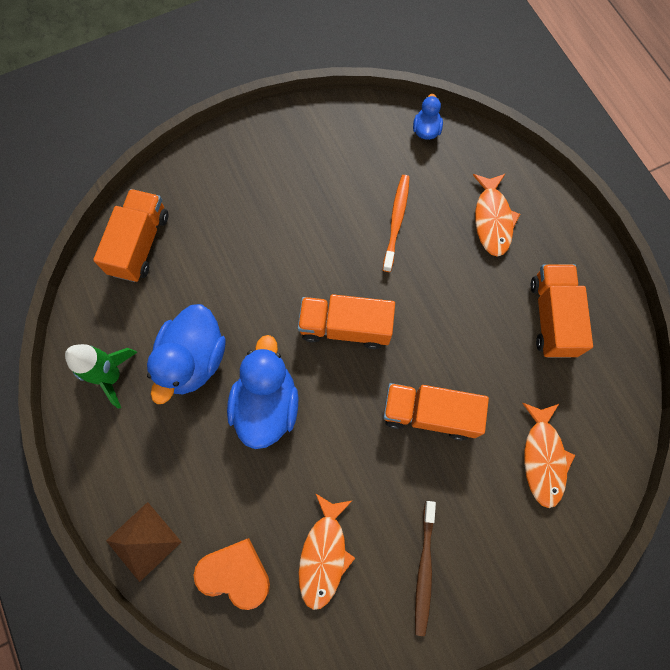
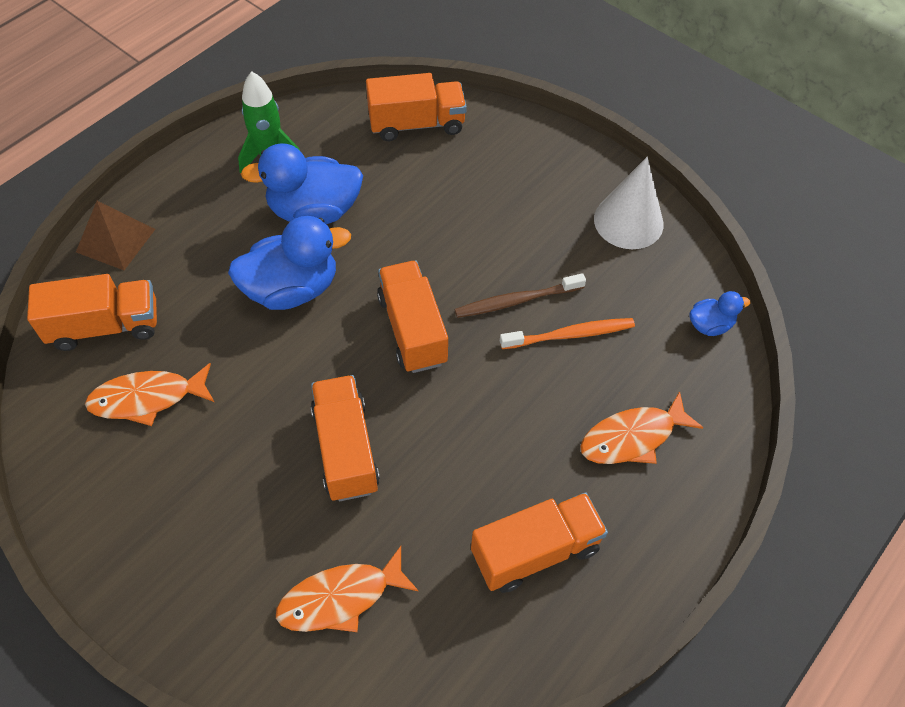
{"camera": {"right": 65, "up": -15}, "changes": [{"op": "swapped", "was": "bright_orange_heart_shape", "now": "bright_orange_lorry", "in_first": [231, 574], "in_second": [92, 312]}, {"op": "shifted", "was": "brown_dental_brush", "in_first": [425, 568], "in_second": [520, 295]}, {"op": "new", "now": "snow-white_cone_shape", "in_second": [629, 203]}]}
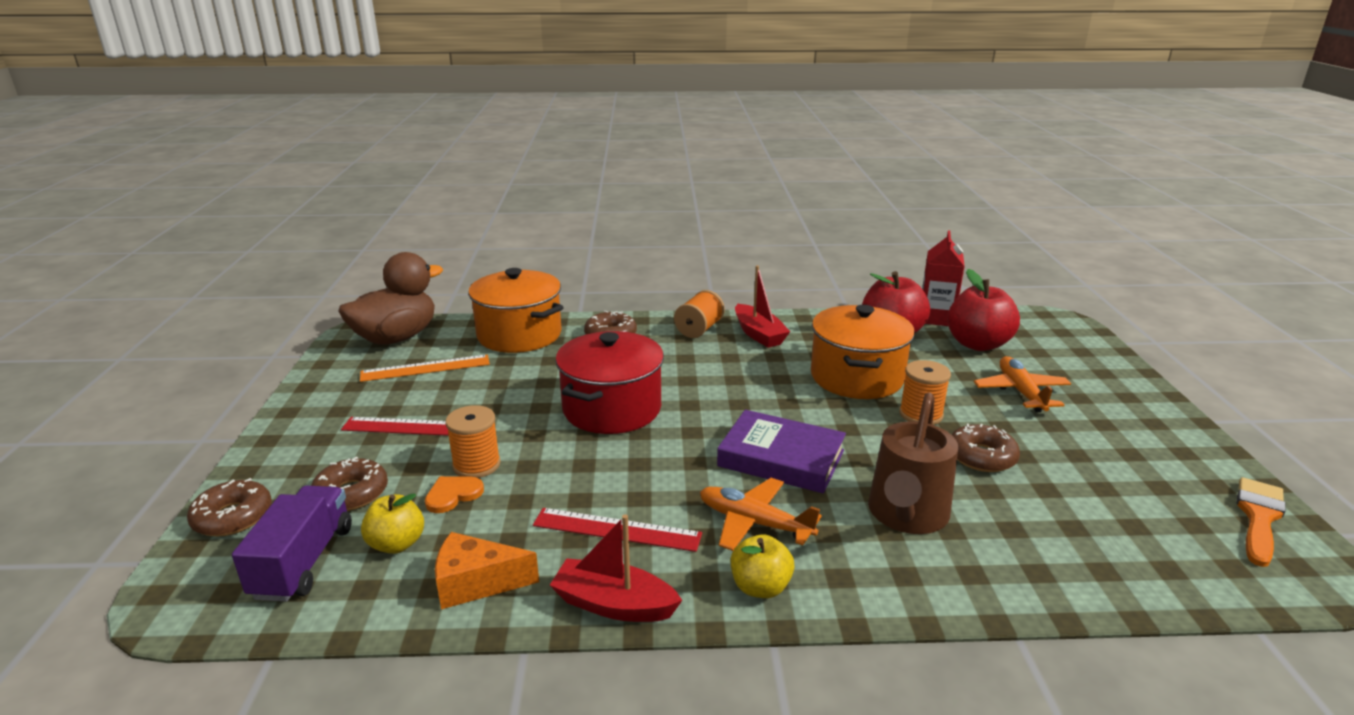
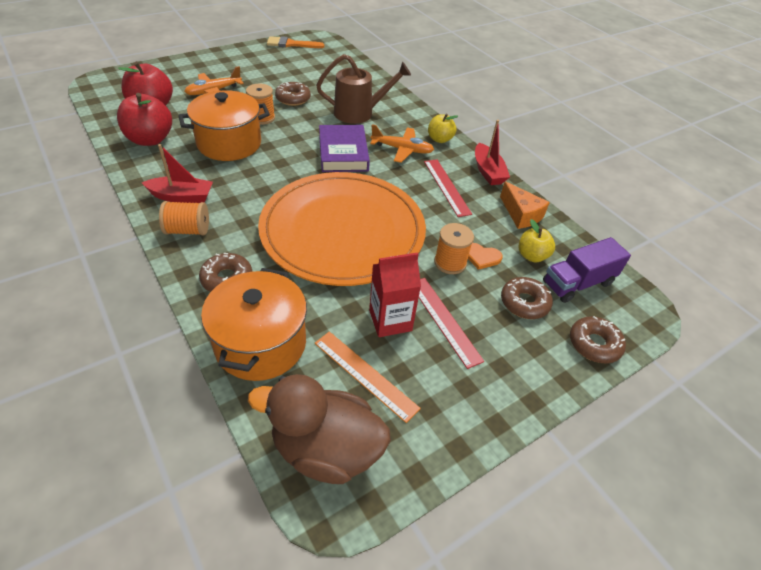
{"camera": {"right": -125, "up": 20}, "changes": [{"op": "rotated", "was": "red_toy_boat", "in_first": [762, 306], "in_second": [177, 173], "clockwise": 60}, {"op": "swapped", "was": "red_cooking_pot", "now": "bright_orange_plate", "in_first": [609, 382], "in_second": [342, 229]}, {"op": "shifted", "was": "red_juice_carton", "in_first": [943, 278], "in_second": [395, 294]}, {"op": "rotated", "was": "bright_orange_plane", "in_first": [761, 514], "in_second": [402, 143], "clockwise": -75}]}
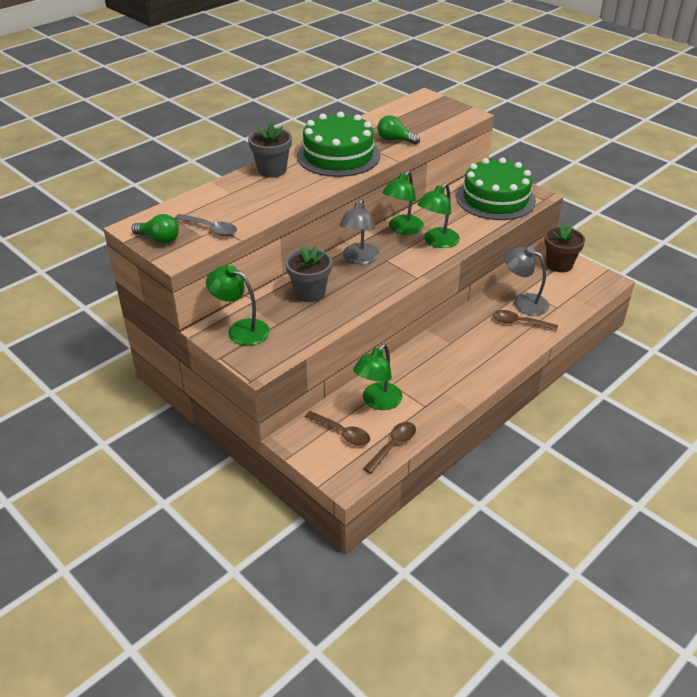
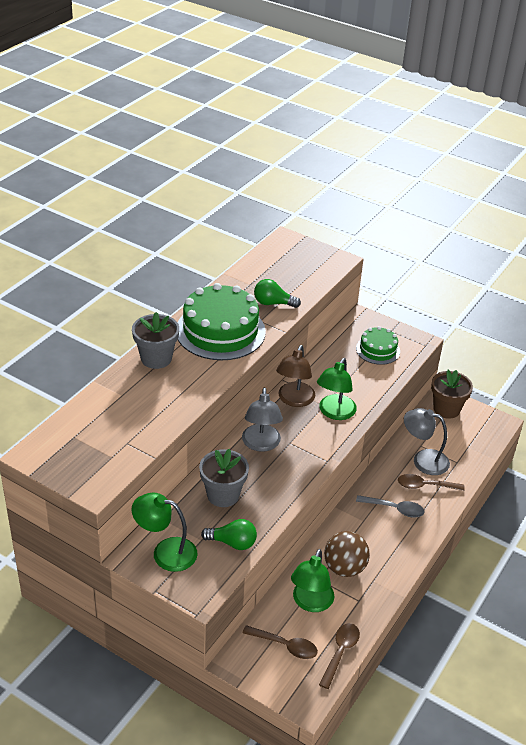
{"camera": {"right": -15, "up": 0}, "changes": [{"op": "shifted", "was": "leaf-green_lightbulb", "in_first": [155, 229], "in_second": [229, 534]}, {"op": "repainted", "was": "leaf-green_lamp", "now": "brown_lamp", "in_first": [403, 203], "in_second": [295, 376]}, {"op": "new", "now": "brown_sphere", "in_second": [347, 554]}, {"op": "scaled", "was": "leaf-green_cake", "in_first": [496, 189], "in_second": [378, 345], "ratio": 0.53}, {"op": "shifted", "was": "ash-grey_teaspoon", "in_first": [205, 225], "in_second": [390, 506]}]}
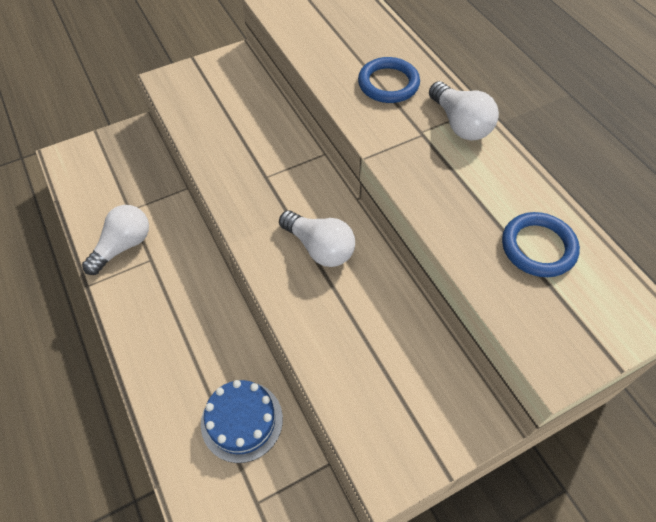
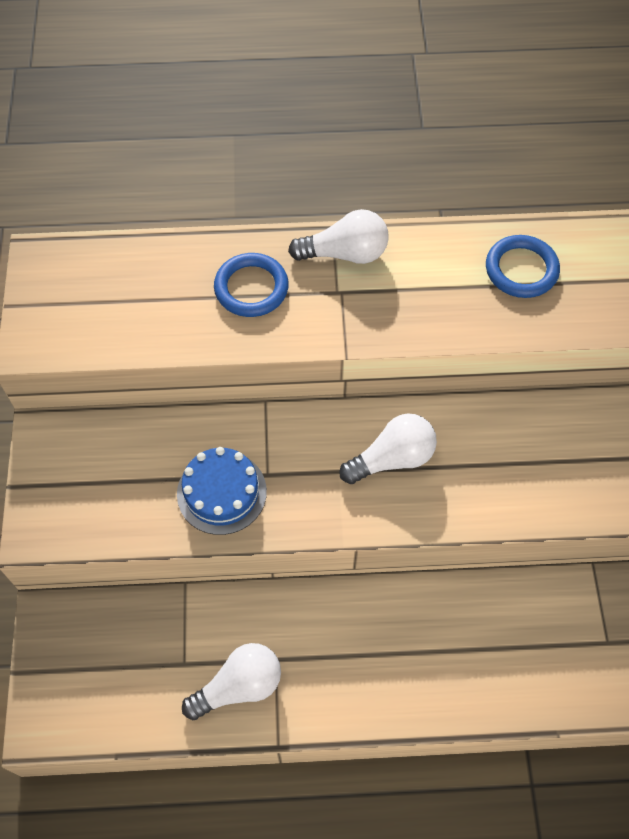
{"camera": {"right": -65, "up": 5}, "changes": [{"op": "shifted", "was": "cobalt_cake", "in_first": [242, 421], "in_second": [222, 491]}, {"op": "rotated", "was": "snow-white_lightbulb", "in_first": [115, 240], "in_second": [231, 681], "clockwise": 90}]}
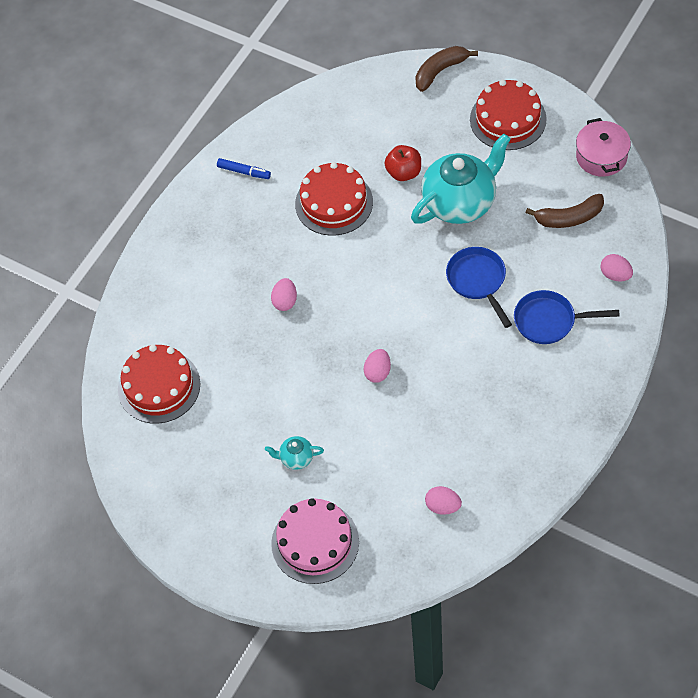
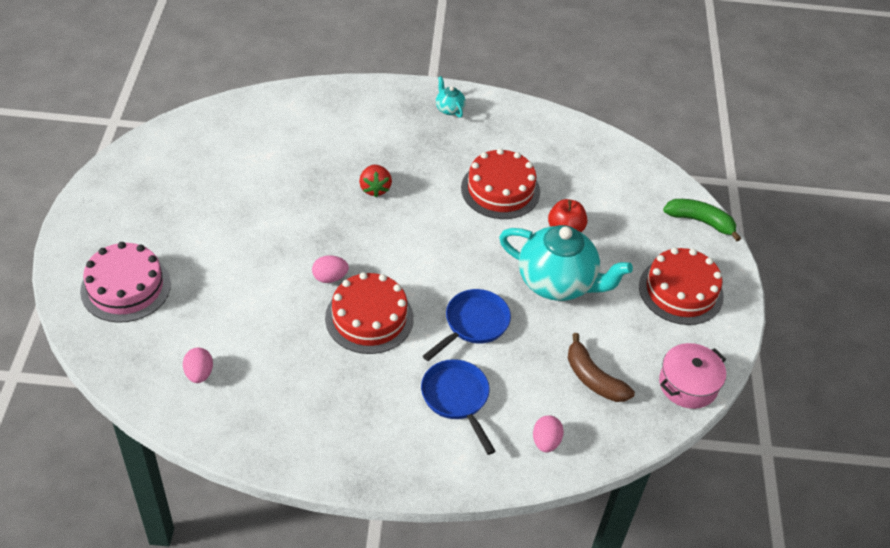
{"camera": {"right": 55, "up": -10}, "changes": [{"op": "shifted", "was": "red_cake", "in_first": [159, 384], "in_second": [369, 313]}, {"op": "swapped", "was": "pink_toy_egg", "now": "red_strawberry", "in_first": [284, 294], "in_second": [375, 181]}, {"op": "shifted", "was": "aqua_tea_pot", "in_first": [294, 453], "in_second": [451, 97]}, {"op": "repainted", "was": "brown_toy_banana", "now": "leaf-green_toy_banana", "in_first": [446, 69], "in_second": [702, 220]}, {"op": "gone", "was": "cobalt_marker_pen", "in_first": [244, 168]}]}
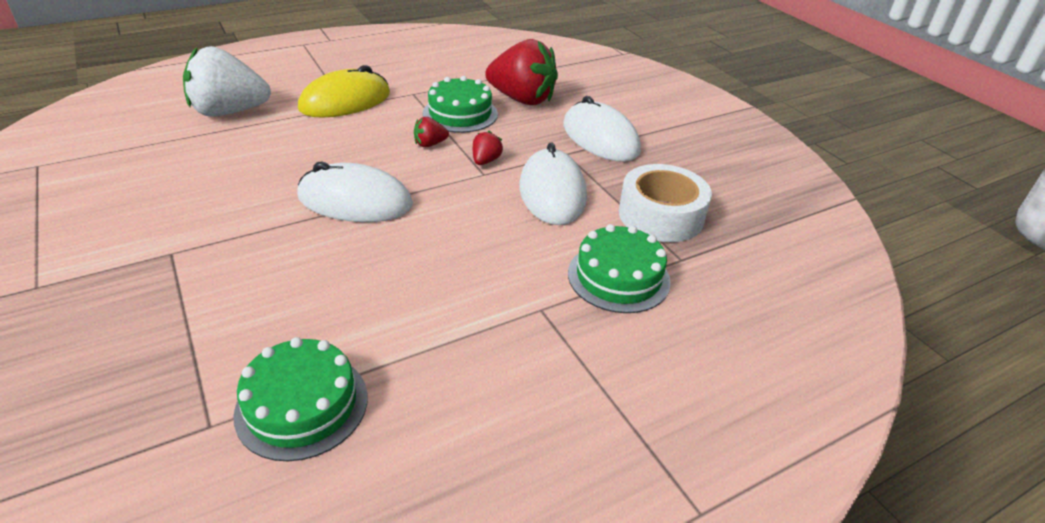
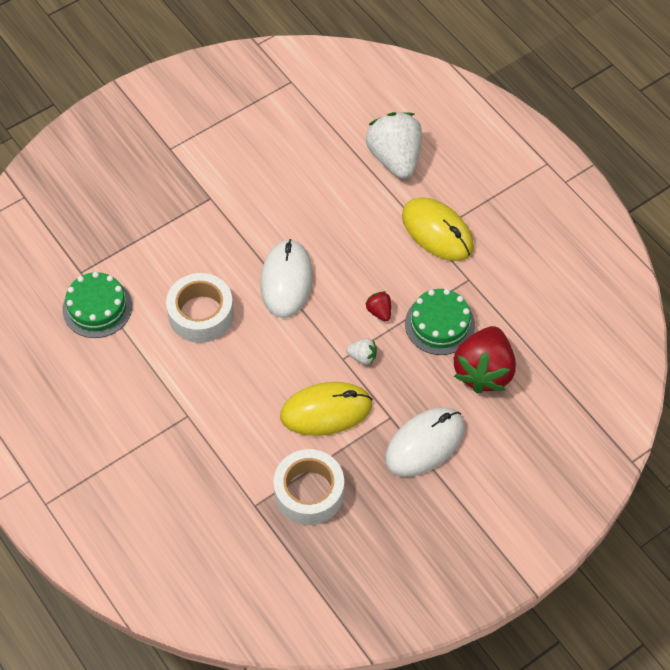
{"camera": {"right": 85, "up": 20}, "changes": [{"op": "new", "now": "snow-white_tape", "in_second": [200, 308]}, {"op": "repainted", "was": "snow-white_PC_mouse", "now": "yellow_PC_mouse", "in_first": [553, 183], "in_second": [326, 409]}, {"op": "repainted", "was": "red_strawberry", "now": "snow-white_strawberry", "in_first": [488, 148], "in_second": [361, 351]}, {"op": "gone", "was": "leaf-green_cake", "in_first": [619, 268]}]}
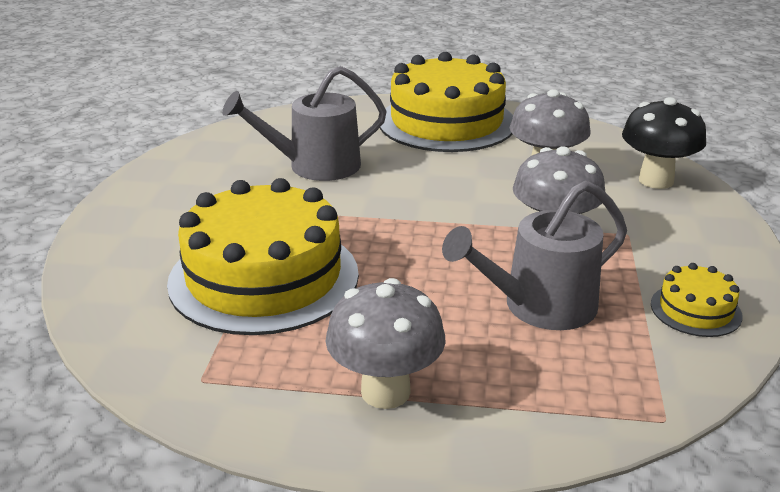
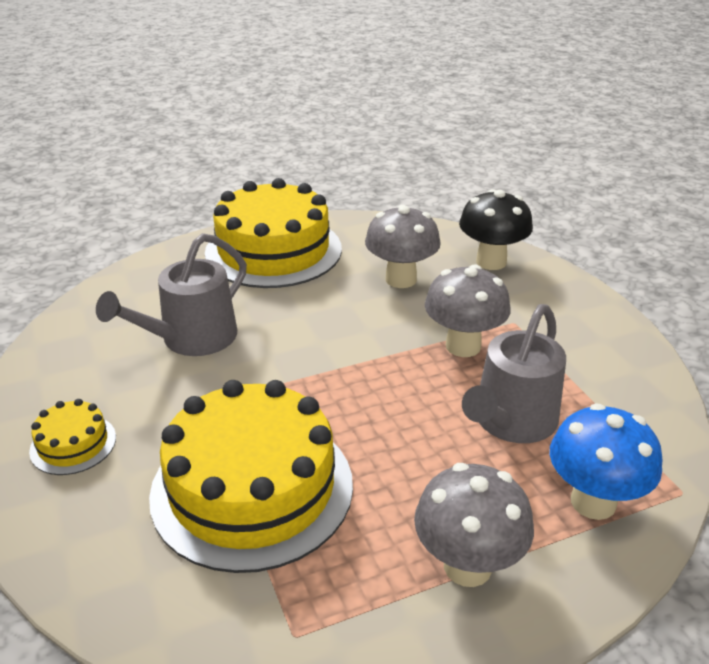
{"camera": {"right": -30, "up": 5}, "changes": [{"op": "shifted", "was": "yellow_cake", "in_first": [697, 300], "in_second": [72, 437]}, {"op": "new", "now": "cobalt_toadstool", "in_second": [606, 461]}]}
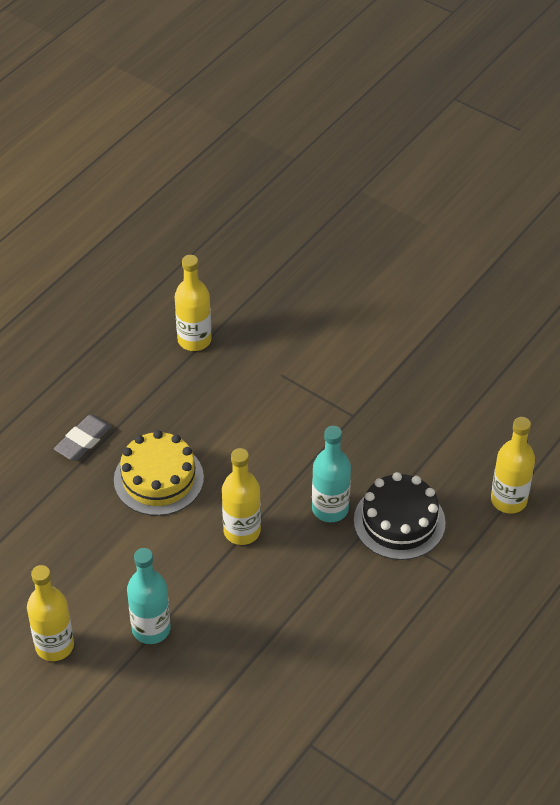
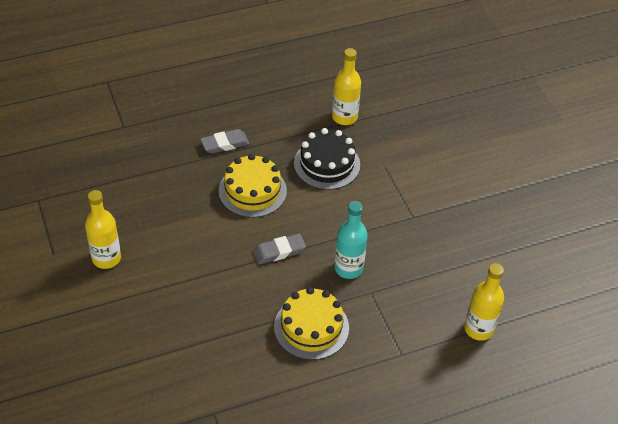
{"camera": {"right": 30, "up": 0}, "changes": [{"op": "swapped", "was": "yellow_bottle", "now": "ash-grey_eraser", "in_first": [241, 496], "in_second": [279, 248]}, {"op": "new", "now": "yellow_cake", "in_second": [311, 323]}, {"op": "shifted", "was": "jet-black_cake", "in_first": [400, 516], "in_second": [327, 159]}, {"op": "gone", "was": "aqua_bottle", "in_first": [149, 596]}]}
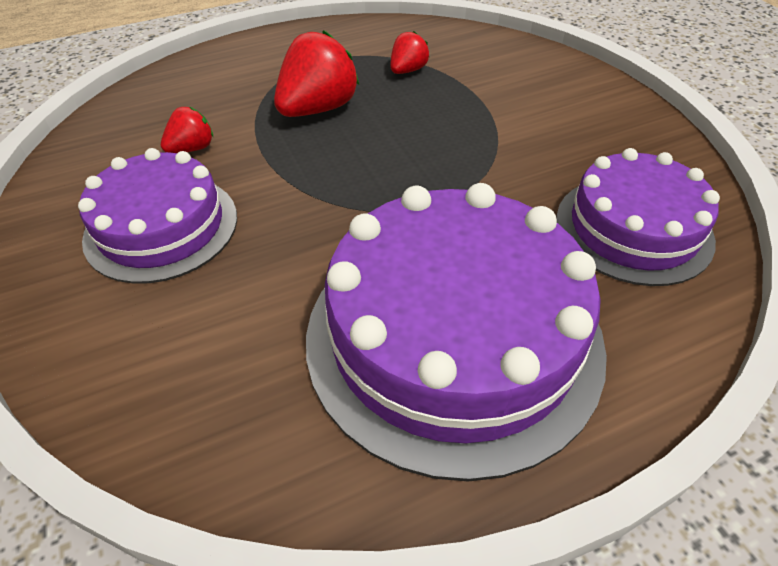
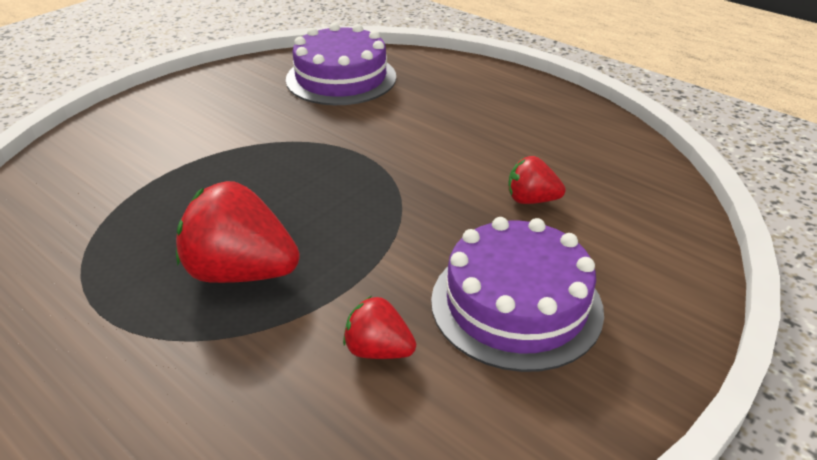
{"camera": {"right": -115, "up": -10}, "changes": [{"op": "shifted", "was": "red_strawberry", "in_first": [410, 52], "in_second": [537, 180]}, {"op": "gone", "was": "purple_cake", "in_first": [456, 332]}]}
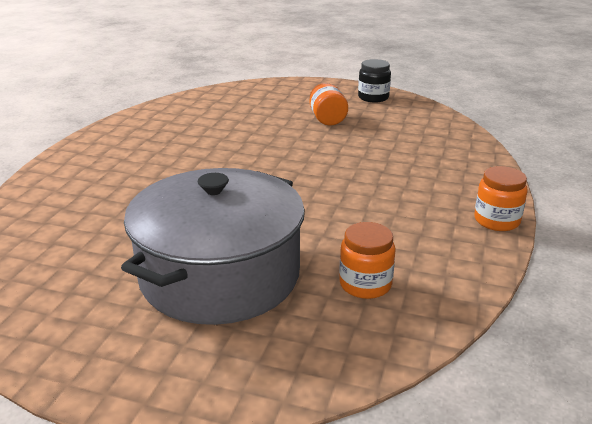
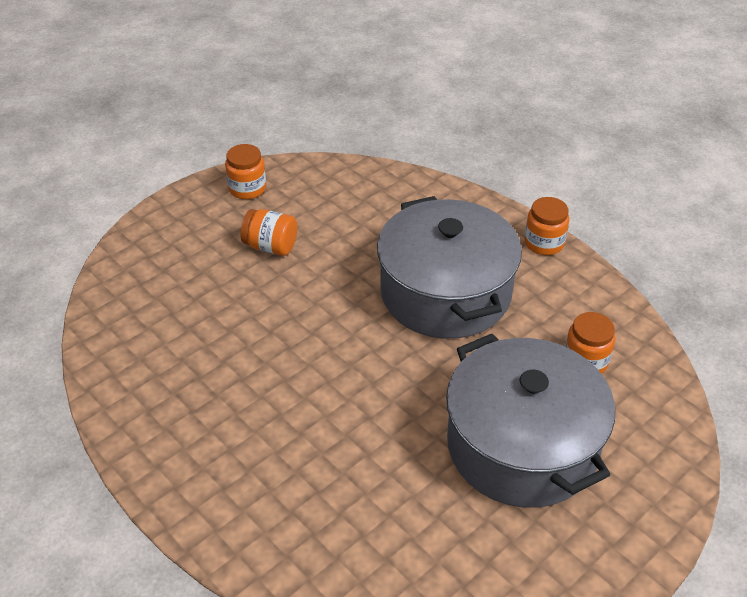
{"camera": {"right": -60, "up": 15}, "changes": [{"op": "repainted", "was": "jet-black_jam_jar", "now": "bright_orange_jam_jar", "in_first": [374, 81], "in_second": [245, 171]}, {"op": "new", "now": "ash-grey_cooking_pot", "in_second": [449, 267]}]}
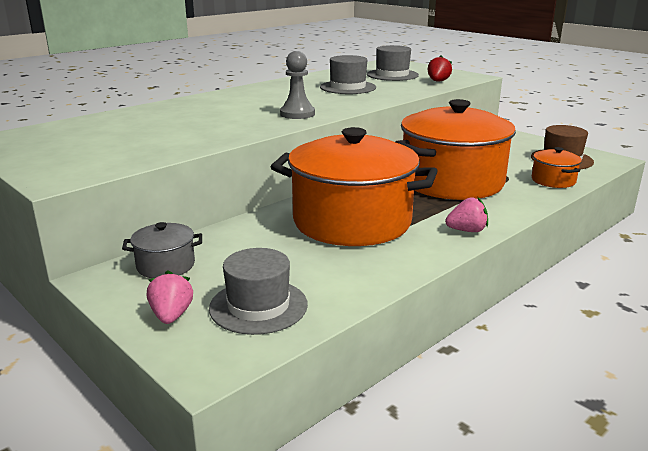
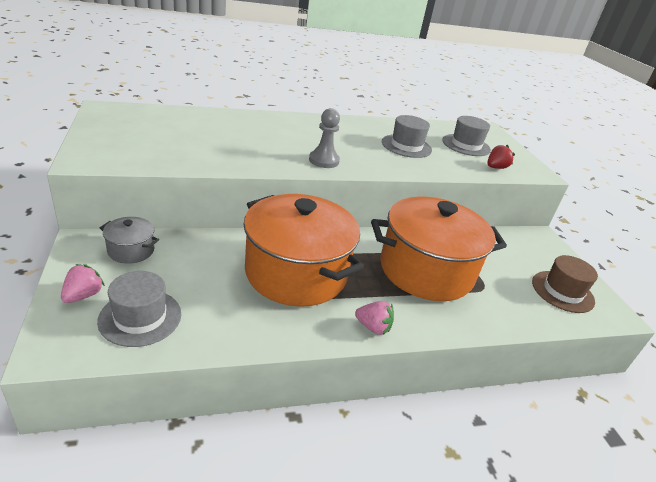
{"camera": {"right": 25, "up": 10}, "changes": [{"op": "gone", "was": "bright_orange_cooking_pot", "in_first": [557, 167]}]}
